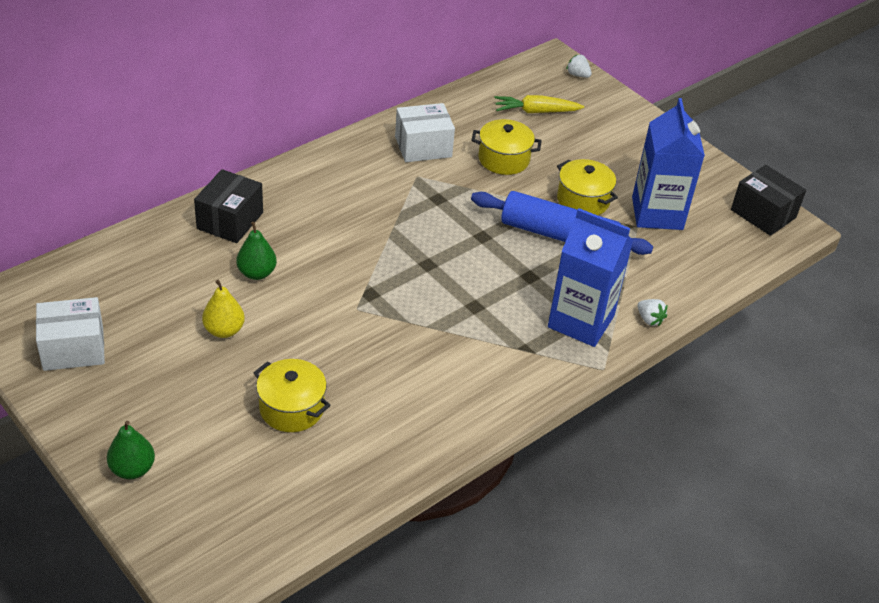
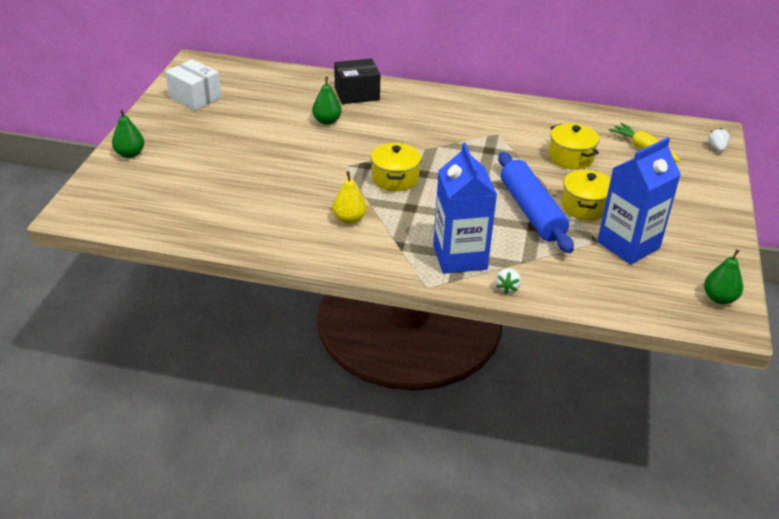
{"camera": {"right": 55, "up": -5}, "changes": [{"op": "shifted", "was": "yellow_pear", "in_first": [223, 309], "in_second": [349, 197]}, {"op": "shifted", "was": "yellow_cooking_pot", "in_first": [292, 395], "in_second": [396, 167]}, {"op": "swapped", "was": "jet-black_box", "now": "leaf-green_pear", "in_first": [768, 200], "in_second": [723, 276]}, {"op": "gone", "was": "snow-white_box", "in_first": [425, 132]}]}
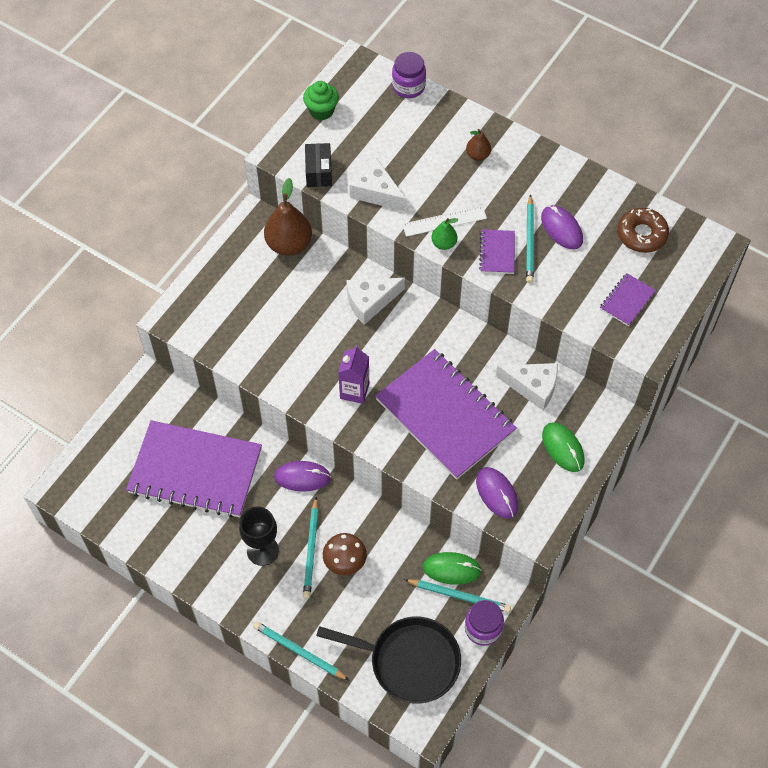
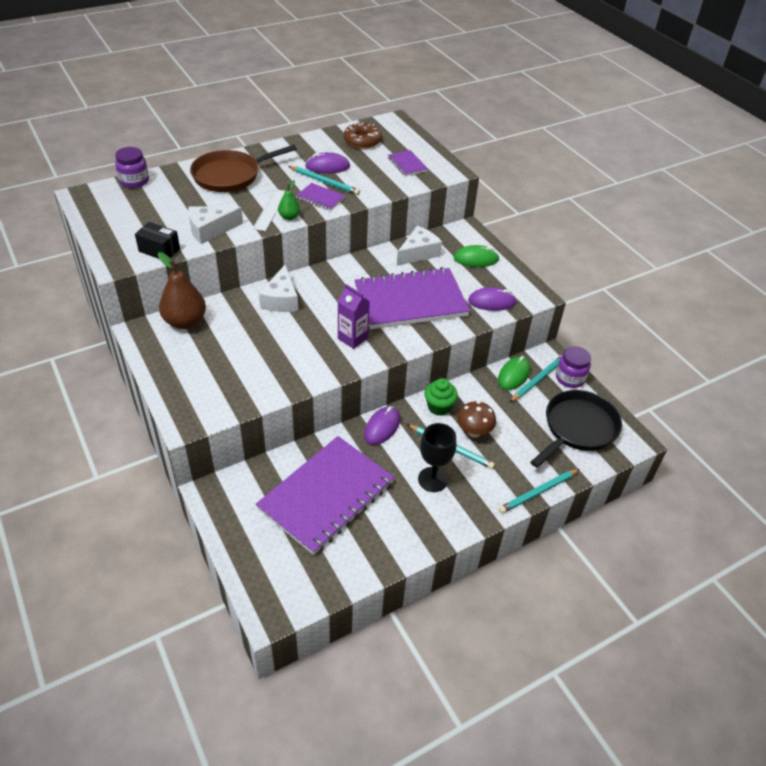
{"camera": {"right": -65, "up": -15}, "changes": [{"op": "swapped", "was": "brown_pear", "now": "brown_pan", "in_first": [478, 145], "in_second": [243, 168]}, {"op": "shifted", "was": "leaf-green_fairy_cake", "in_first": [321, 100], "in_second": [441, 397]}]}
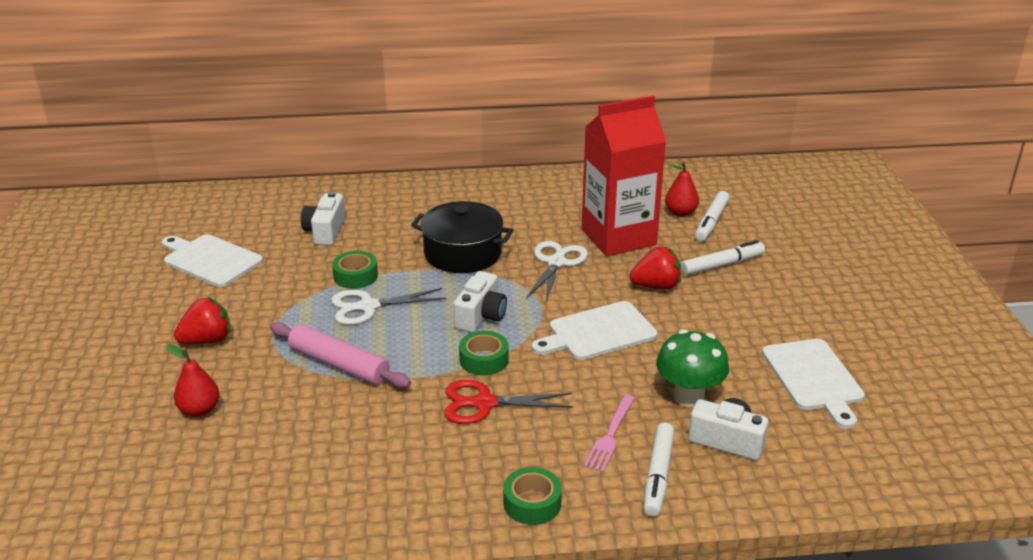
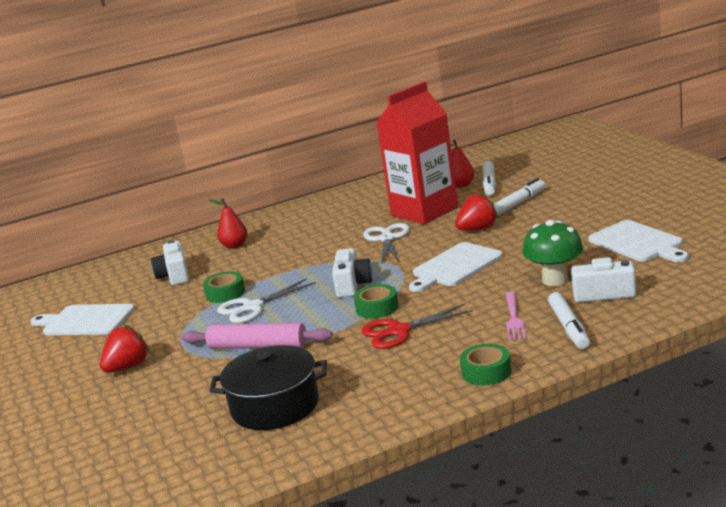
{"camera": {"right": -15, "up": -10}, "changes": [{"op": "shifted", "was": "red_pear", "in_first": [193, 380], "in_second": [227, 223]}, {"op": "shifted", "was": "jet-black_cooking_pot", "in_first": [462, 237], "in_second": [268, 387]}]}
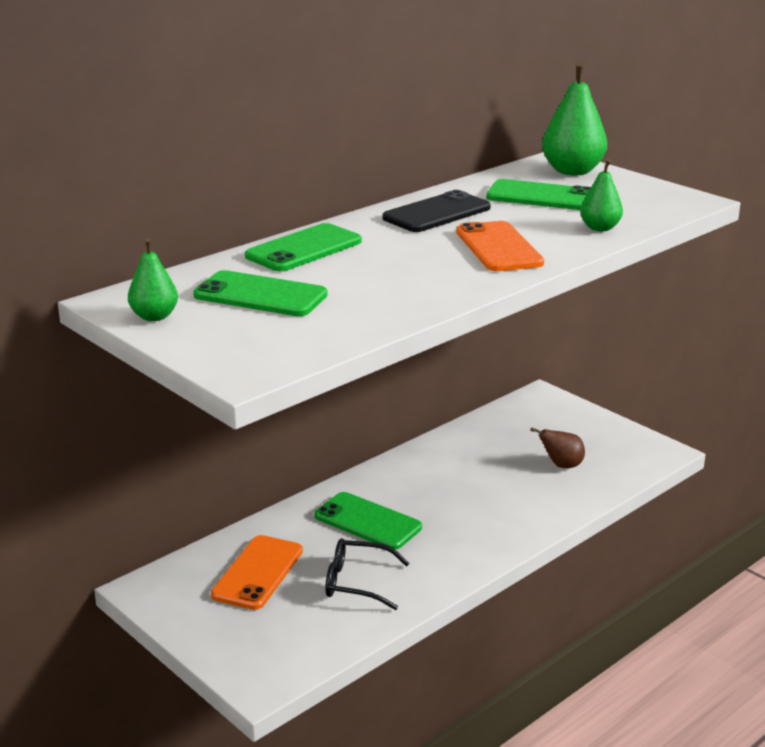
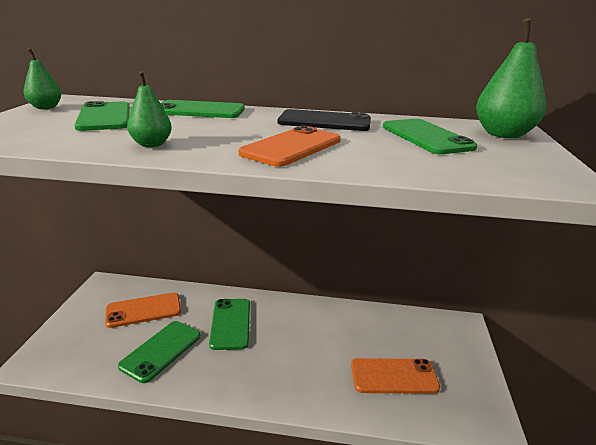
{"camera": {"right": 50, "up": 0}, "changes": [{"op": "swapped", "was": "jet-black_glasses", "now": "leaf-green_mobile_phone", "in_first": [367, 574], "in_second": [159, 352]}, {"op": "shifted", "was": "leaf-green_pear", "in_first": [601, 195], "in_second": [149, 109]}, {"op": "swapped", "was": "brown_pear", "now": "bright_orange_mobile_phone", "in_first": [558, 447], "in_second": [395, 376]}]}
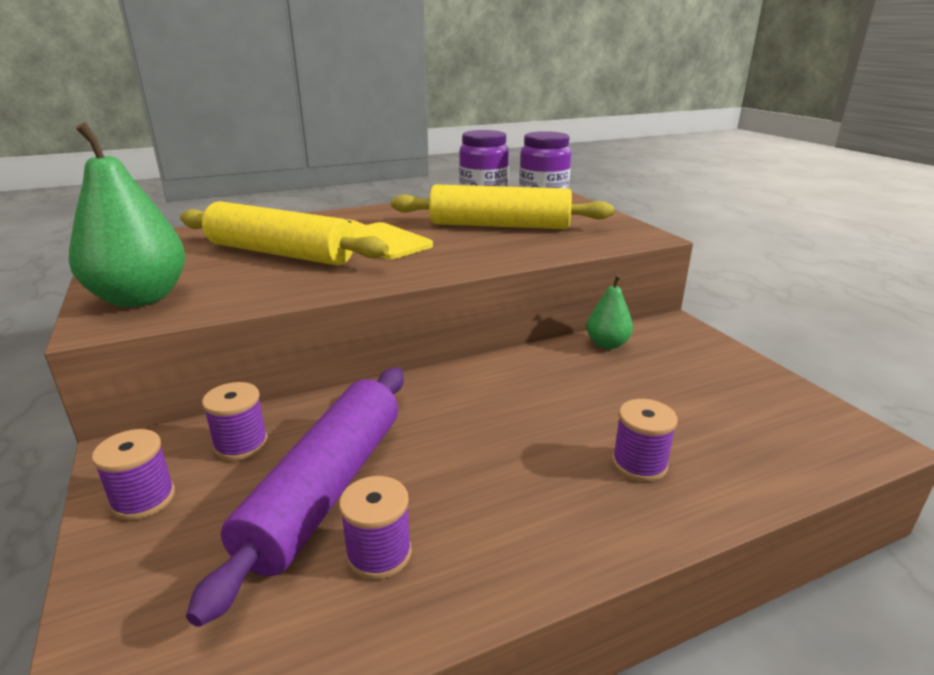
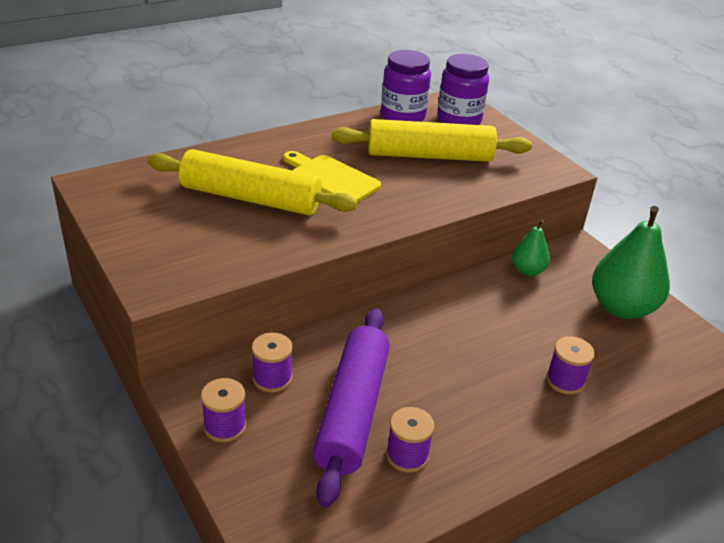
{"camera": {"right": -10, "up": 10}, "changes": [{"op": "shifted", "was": "leaf-green_pear", "in_first": [127, 214], "in_second": [631, 262]}]}
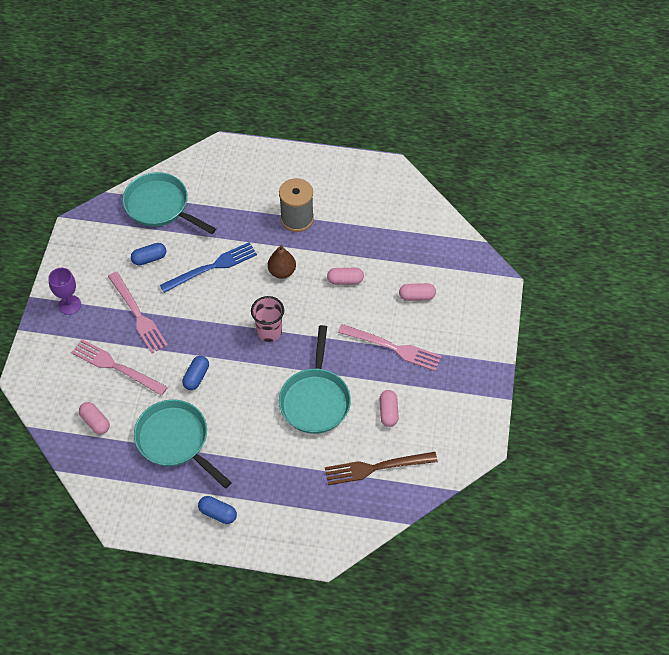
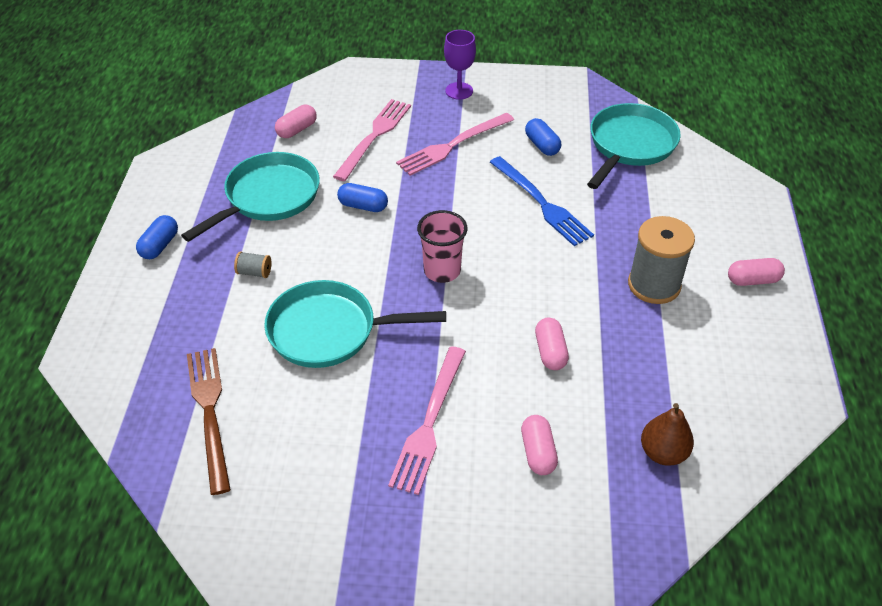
{"camera": {"right": 85, "up": -10}, "changes": [{"op": "new", "now": "ash-grey_spool", "in_second": [252, 264]}, {"op": "shifted", "was": "brown_pear", "in_first": [282, 262], "in_second": [667, 434]}, {"op": "shifted", "was": "pink_pill", "in_first": [389, 408], "in_second": [756, 272]}]}
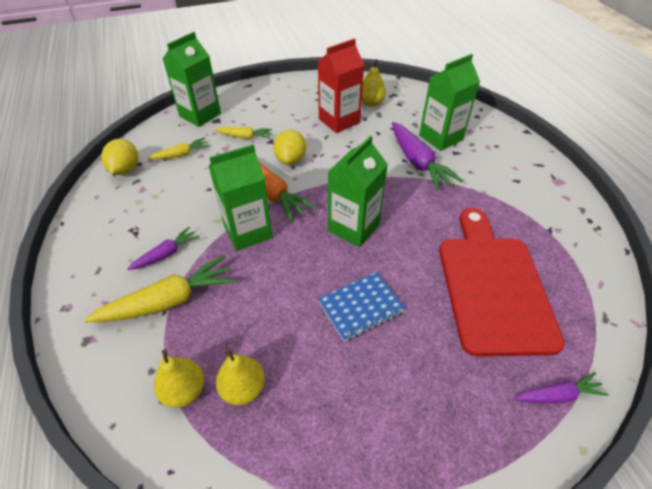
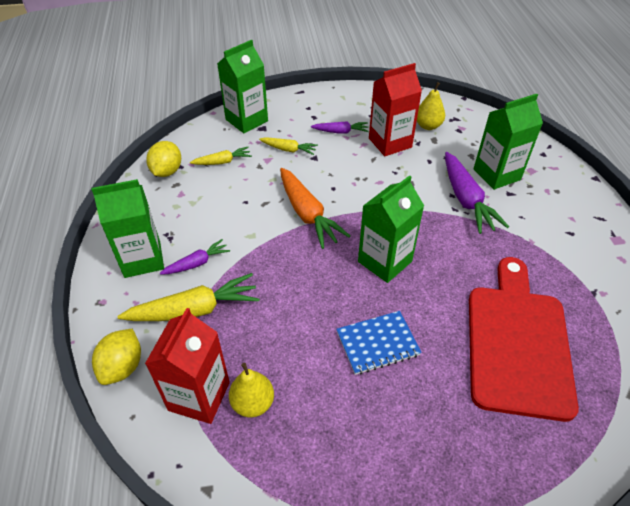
{"camera": {"right": 10, "up": 0}, "changes": [{"op": "shifted", "was": "leaf-green_juice_carton", "in_first": [241, 197], "in_second": [127, 228]}, {"op": "shifted", "was": "yellow_citrus_fruit", "in_first": [290, 147], "in_second": [116, 357]}, {"op": "swapped", "was": "yellow_pear", "now": "red_juice_carton", "in_first": [179, 378], "in_second": [187, 366]}, {"op": "shifted", "was": "purple_toy_carrot", "in_first": [561, 387], "in_second": [340, 127]}]}
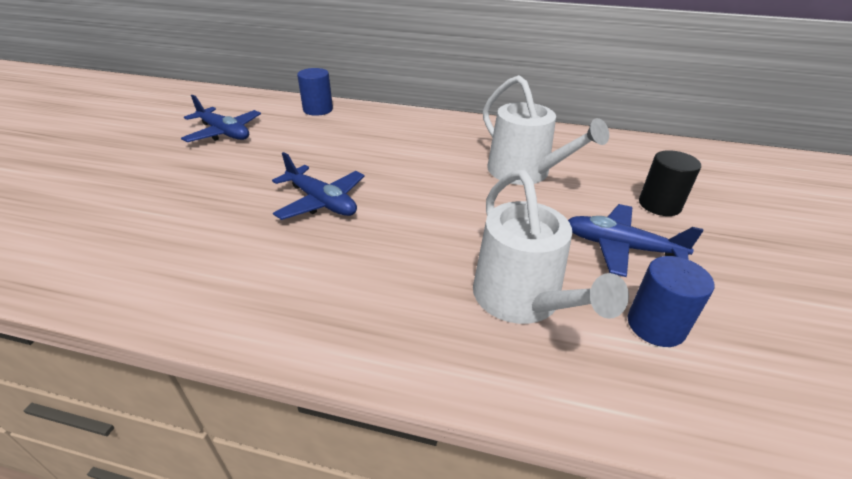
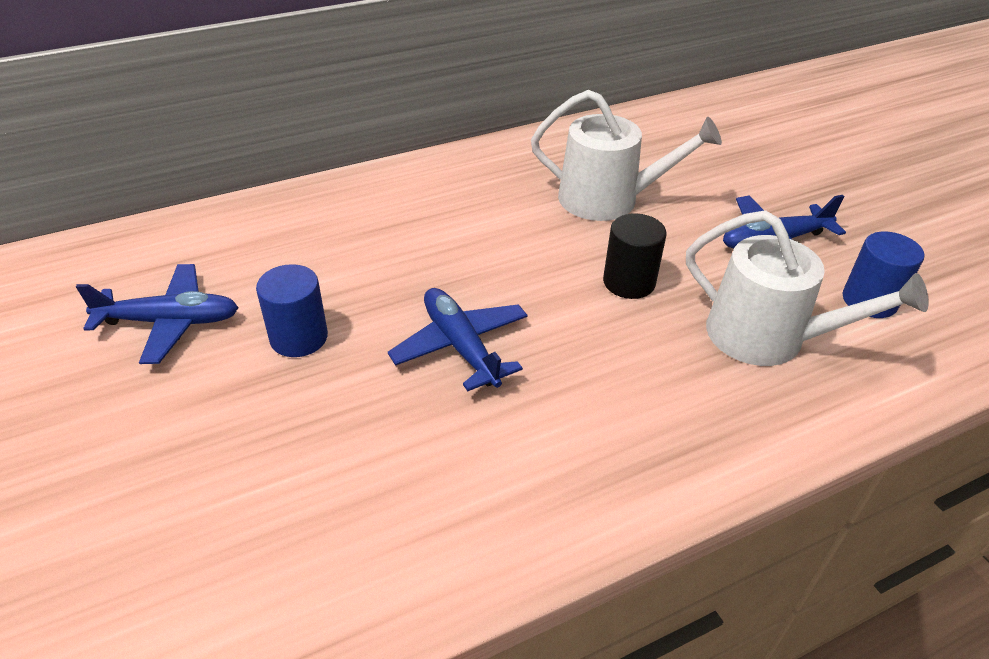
{"camera": {"right": -40, "up": 5}, "changes": [{"op": "shifted", "was": "cobalt_cylinder_shape", "in_first": [315, 92], "in_second": [292, 310]}, {"op": "rotated", "was": "cobalt_plane", "in_first": [318, 186], "in_second": [458, 339], "clockwise": -120}, {"op": "shifted", "was": "jet-black_cylinder_shape", "in_first": [670, 183], "in_second": [634, 256]}]}
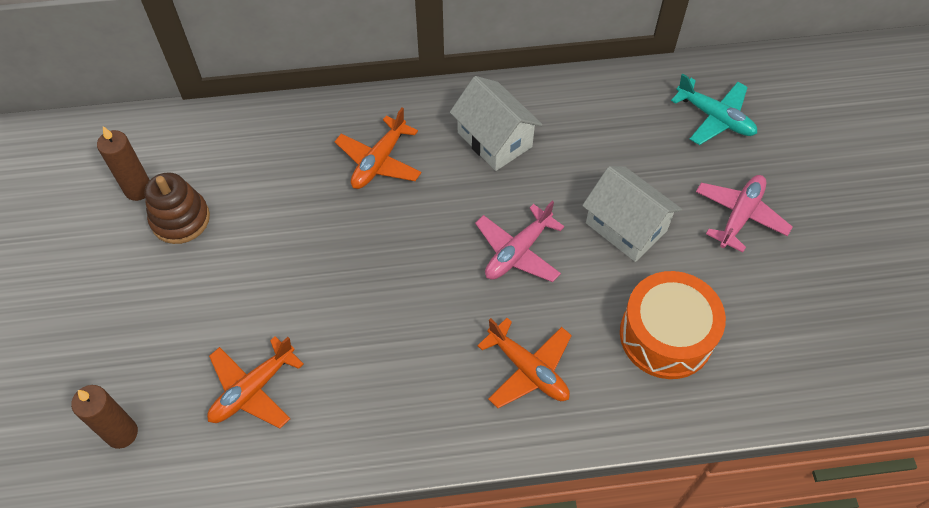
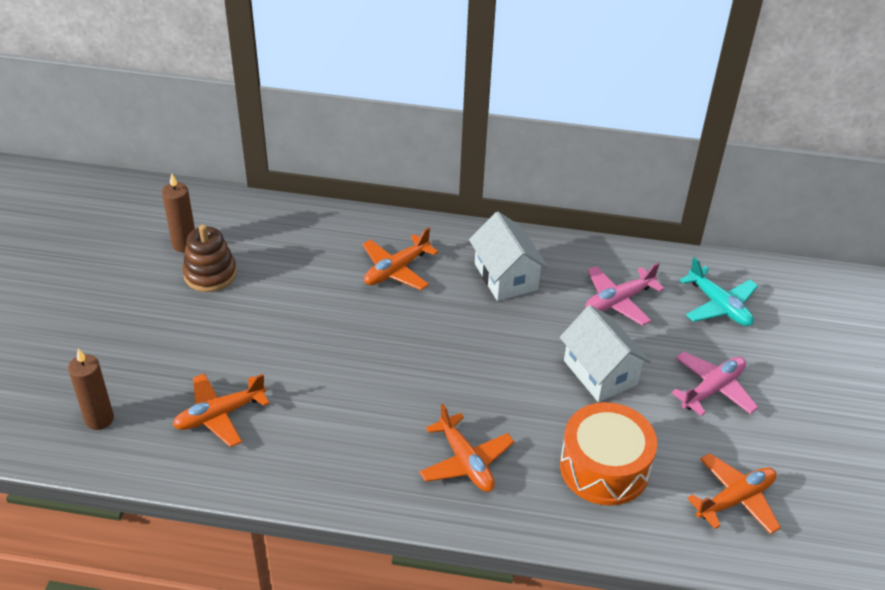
{"camera": {"right": 15, "up": -15}, "changes": [{"op": "shifted", "was": "pink_plane", "in_first": [519, 241], "in_second": [624, 294]}, {"op": "new", "now": "bright_orange_plane", "in_second": [734, 493]}]}
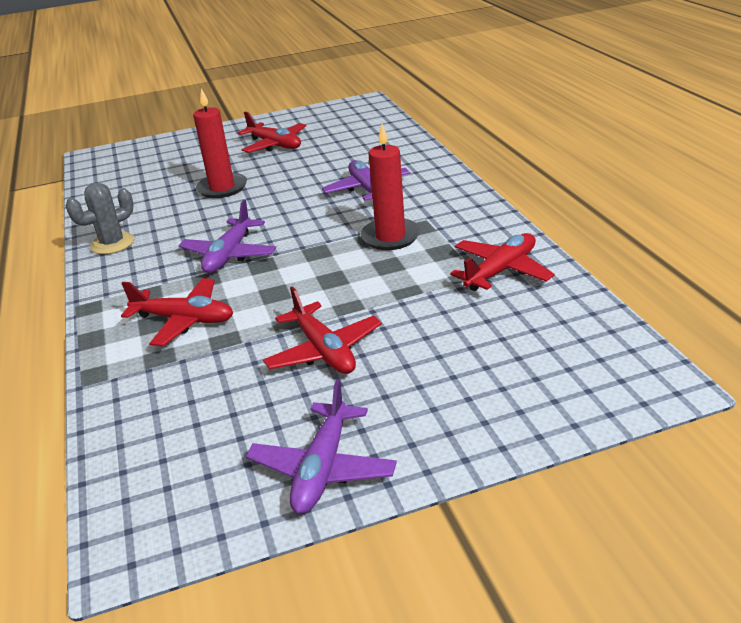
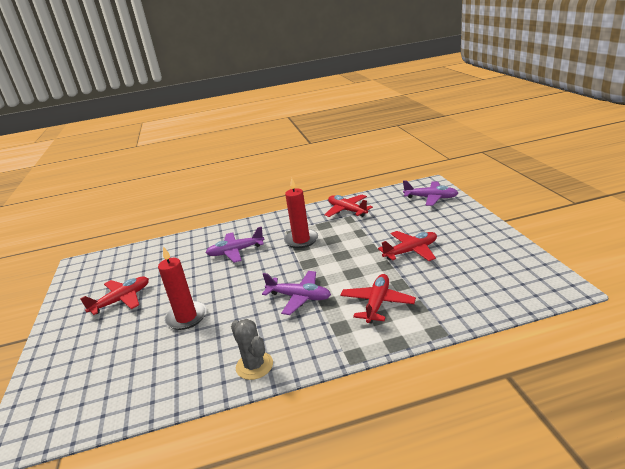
{"camera": {"right": -85, "up": -5}, "changes": [{"op": "shifted", "was": "purple_plane", "in_first": [321, 446], "in_second": [430, 193]}]}
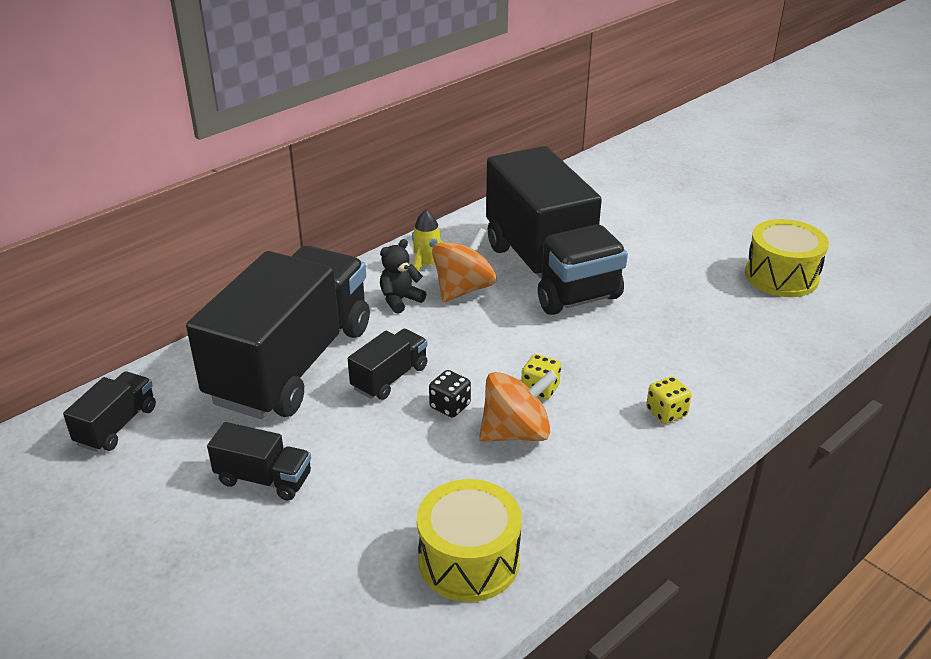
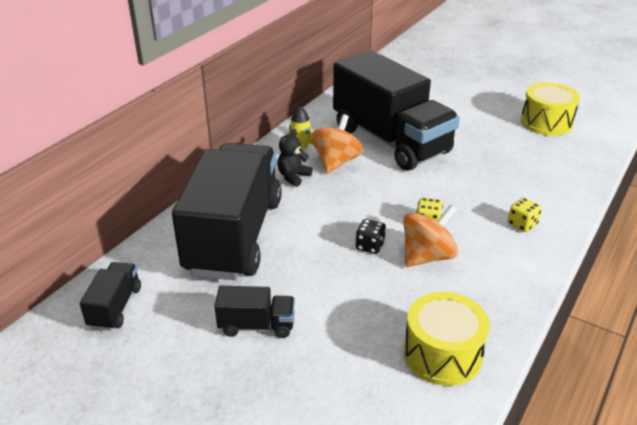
{"camera": {"right": -15, "up": 0}, "changes": [{"op": "gone", "was": "jet-black_lorry", "in_first": [388, 364]}]}
